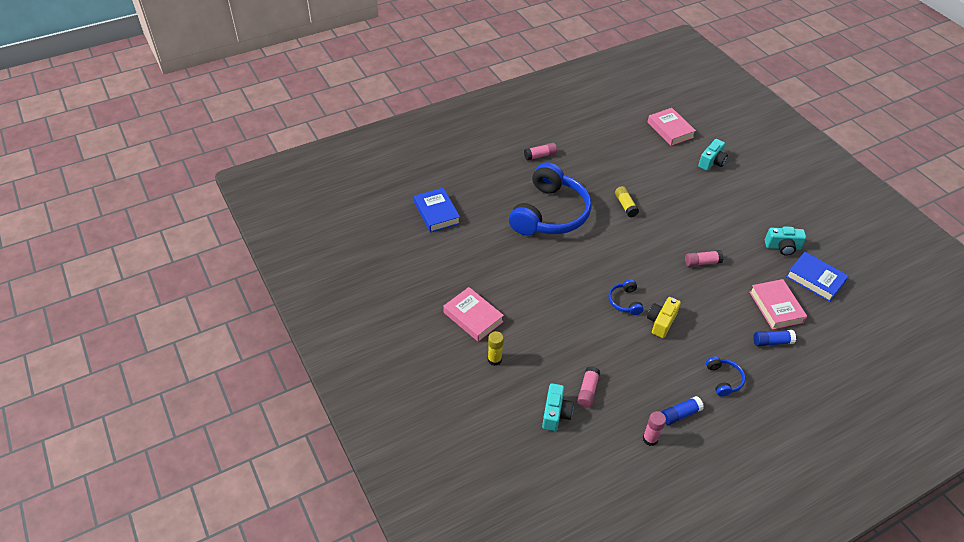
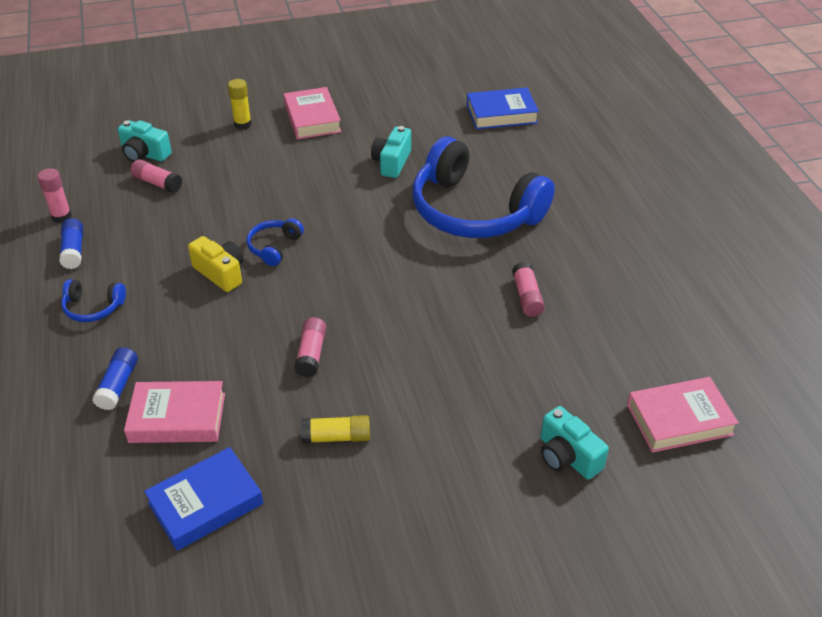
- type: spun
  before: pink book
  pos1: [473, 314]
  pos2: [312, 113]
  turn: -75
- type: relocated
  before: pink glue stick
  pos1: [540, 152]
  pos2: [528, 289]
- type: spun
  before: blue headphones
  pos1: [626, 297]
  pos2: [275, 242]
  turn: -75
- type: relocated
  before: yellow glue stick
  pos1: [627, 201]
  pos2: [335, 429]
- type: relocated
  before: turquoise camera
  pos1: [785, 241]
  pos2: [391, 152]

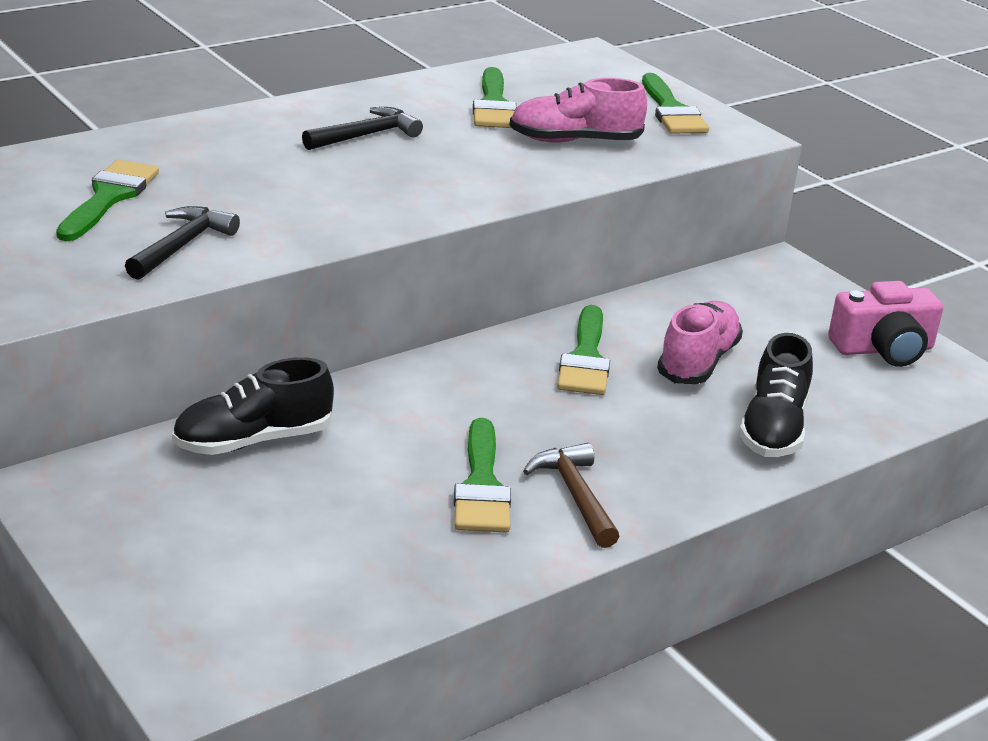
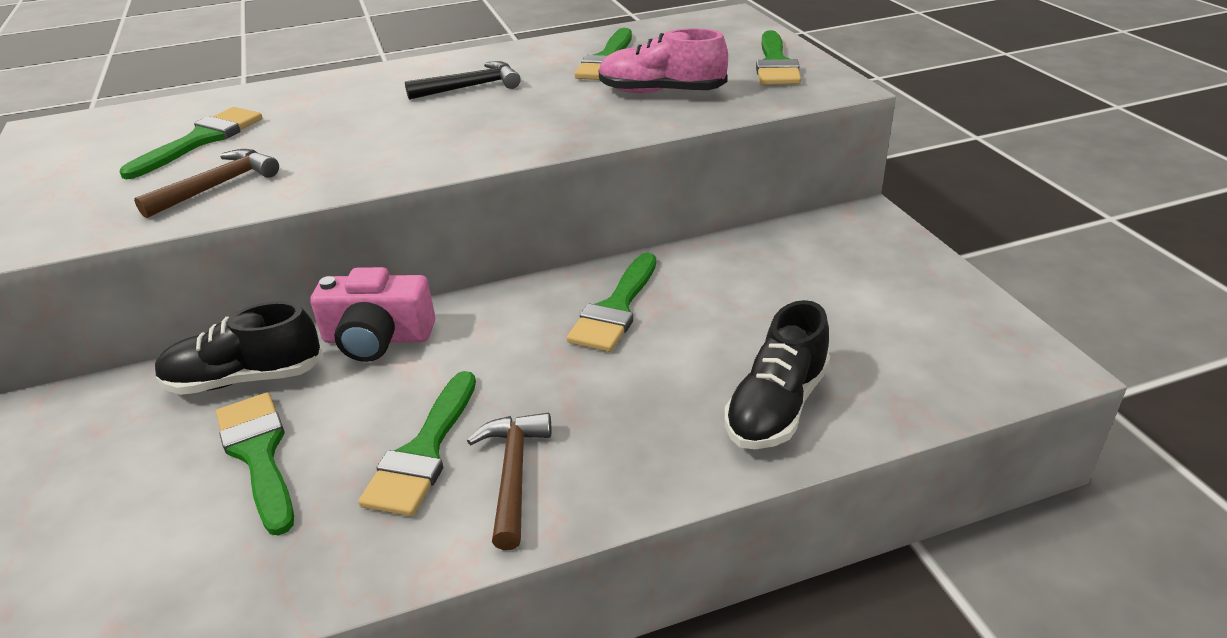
- type: colour
  before: black hammer
  after: brown hammer
  pos1: [182, 243]
  pos2: [206, 183]
- type: missing
  before: pink shoe
  pos1: [700, 342]
- type: relocated
  before: pink camera
  pos1: [885, 324]
  pos2: [372, 314]
- type: appeared
  after: green brush
  pos2: [255, 464]

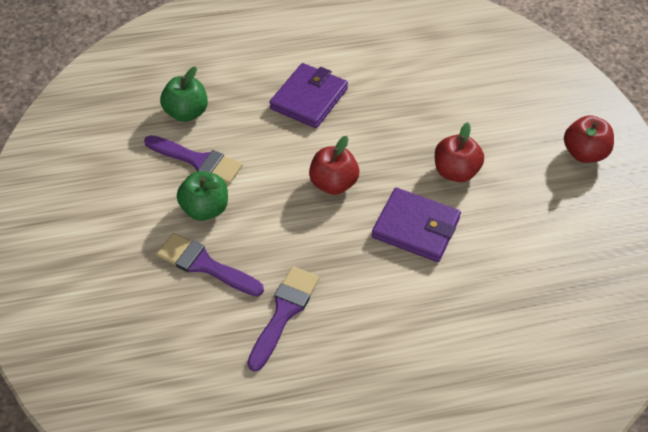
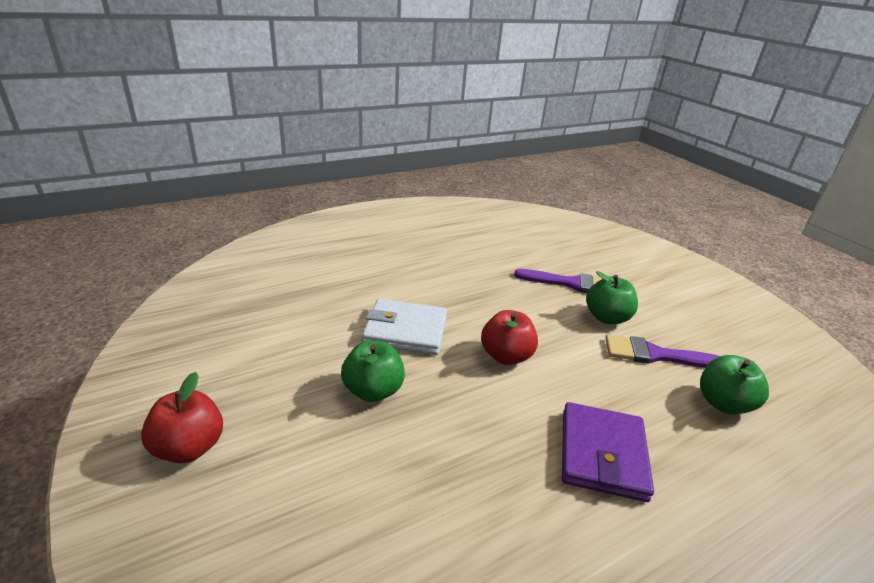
- type: missing
  before: purple brush
  pos1: [283, 319]
- type: colour
  before: purple wallet
  after: white wallet
  pos1: [416, 225]
  pos2: [404, 327]
- type: colour
  before: red apple
  after: green apple
  pos1: [459, 152]
  pos2: [373, 371]

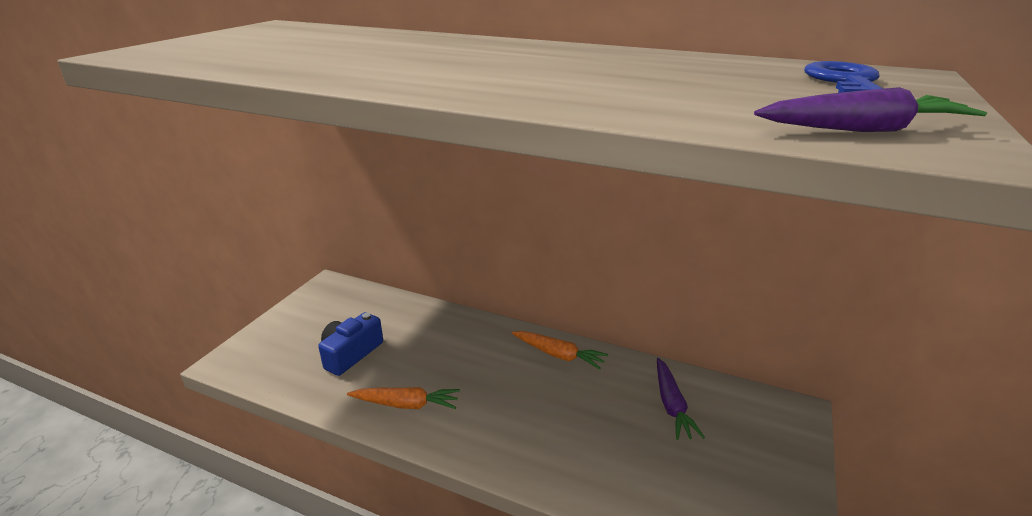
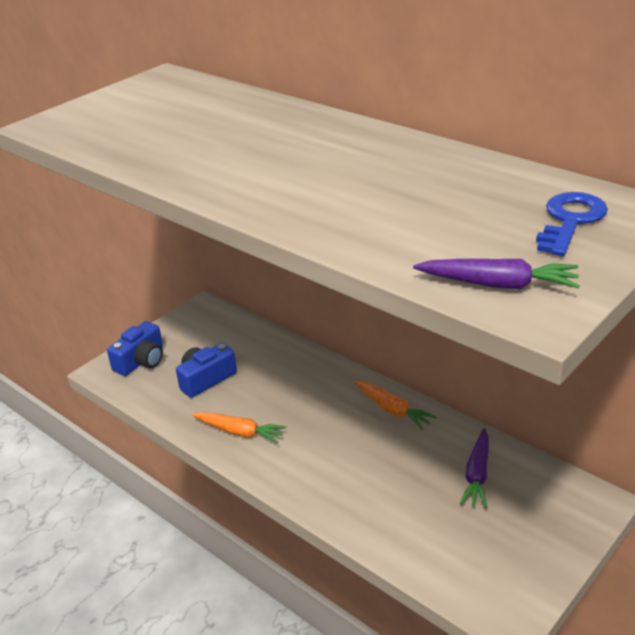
- type: appeared
  after: blue camera
  pos2: [135, 348]

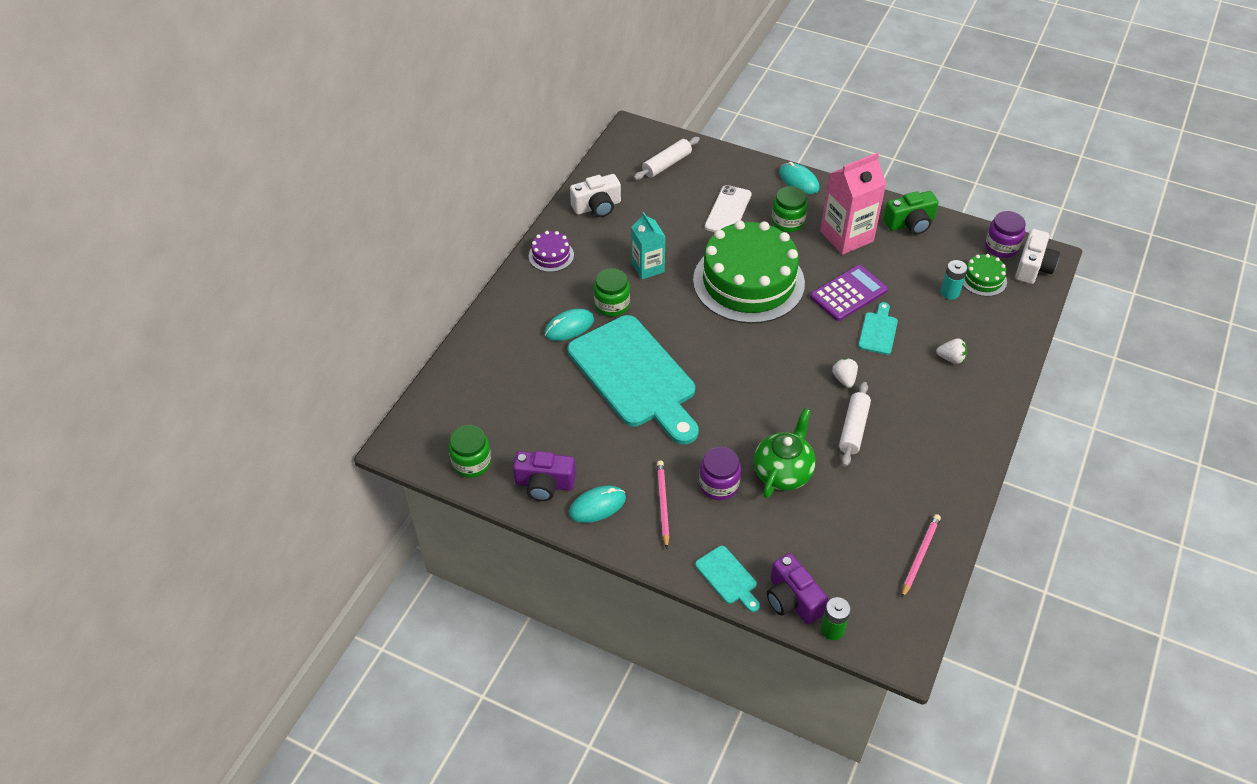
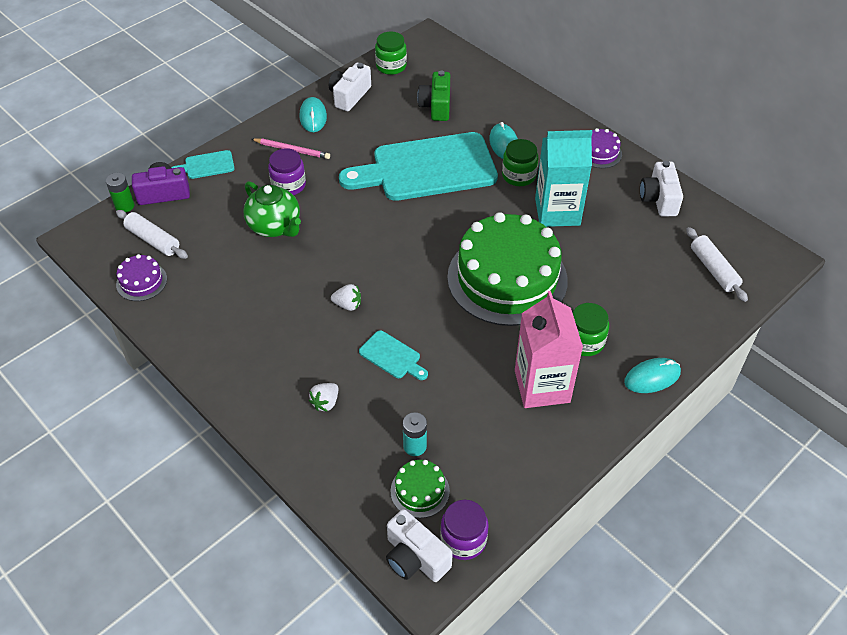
- type: colour
  before: purple camera
  after: white camera
  pos1: [544, 476]
  pos2: [350, 87]
- type: size
  before: turquoise carton
  pos1: [648, 245]
  pos2: [563, 178]
  scale: 1.57
- type: missing
  before: white phone
  pos1: [728, 208]
- type: missing
  before: purple calculator
  pos1: [849, 293]
- type: relocated
  before: white rolling pin
  pos1: [855, 424]
  pos2: [152, 234]
- type: relocated
  before: green camera
  pos1: [911, 213]
  pos2: [433, 96]
- type: exchanged
  before: pink pencil
  after: purple cake
  pos1: [921, 556]
  pos2: [141, 277]

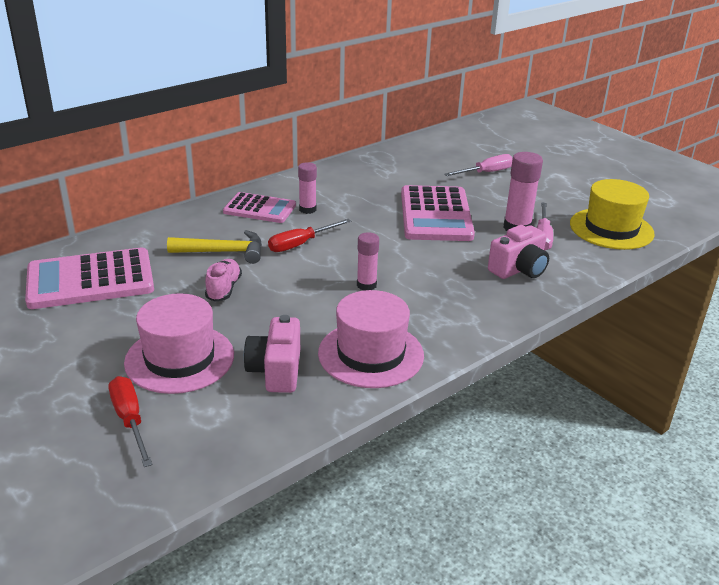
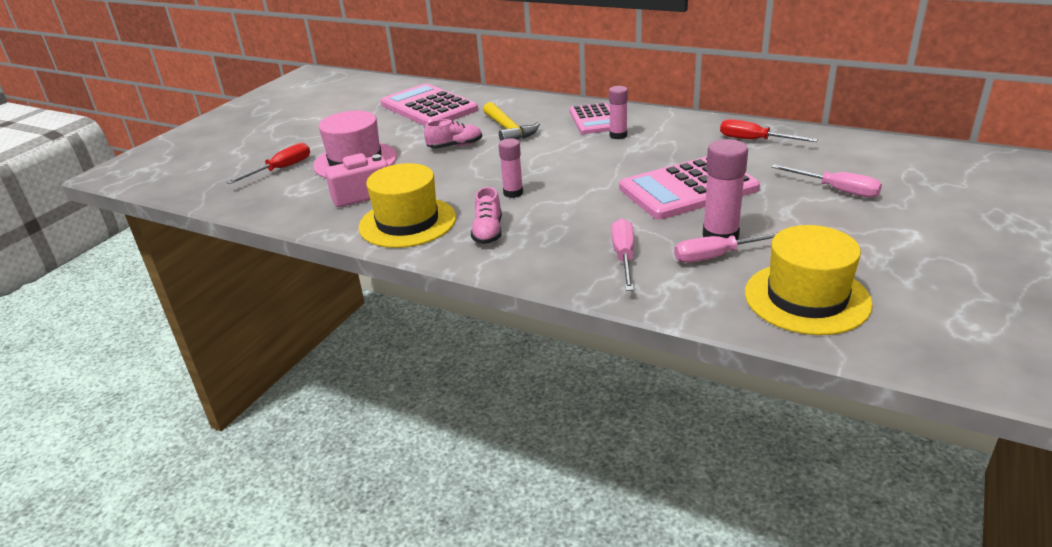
- type: relocated
  before: red screwdriver
  pos1: [309, 235]
  pos2: [769, 130]
- type: colour
  before: pink hat
  after: yellow hat
  pos1: [371, 339]
  pos2: [407, 205]
- type: exchanged
  before: pink camera
  after: pink screwdriver
  pos1: [518, 252]
  pos2: [622, 254]
- type: appeared
  after: pink shoe
  pos2: [486, 215]

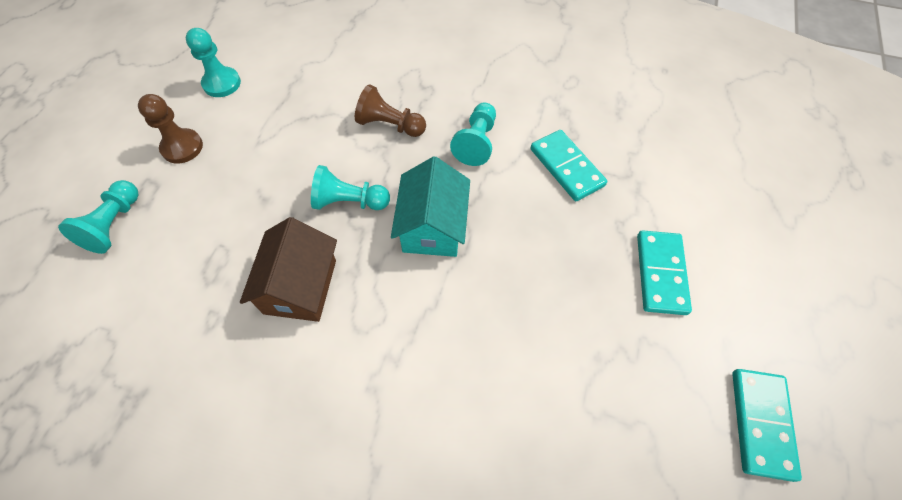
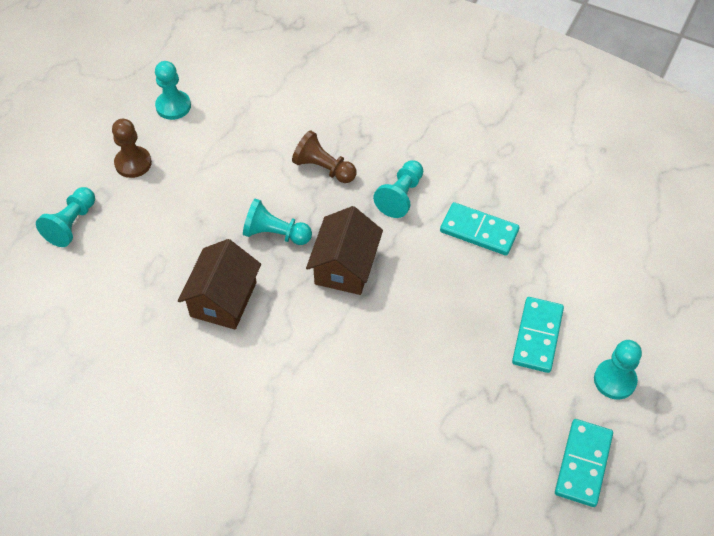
- type: colour
  before: turquoise house
  after: brown house
  pos1: [430, 206]
  pos2: [344, 250]
- type: spun
  before: turquoise domino
  pos1: [569, 165]
  pos2: [479, 229]
  turn: -45
- type: appeared
  after: turquoise pawn
  pos2: [618, 370]

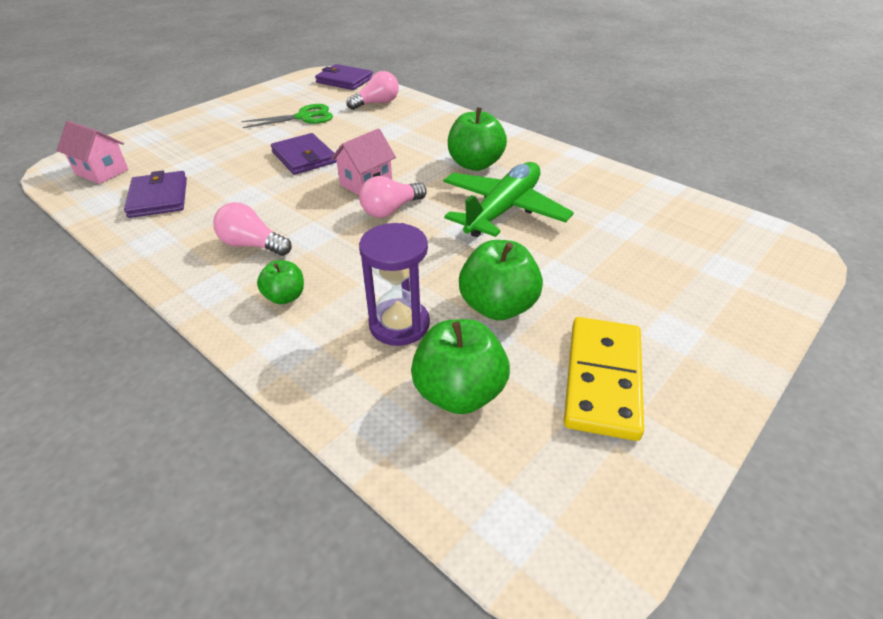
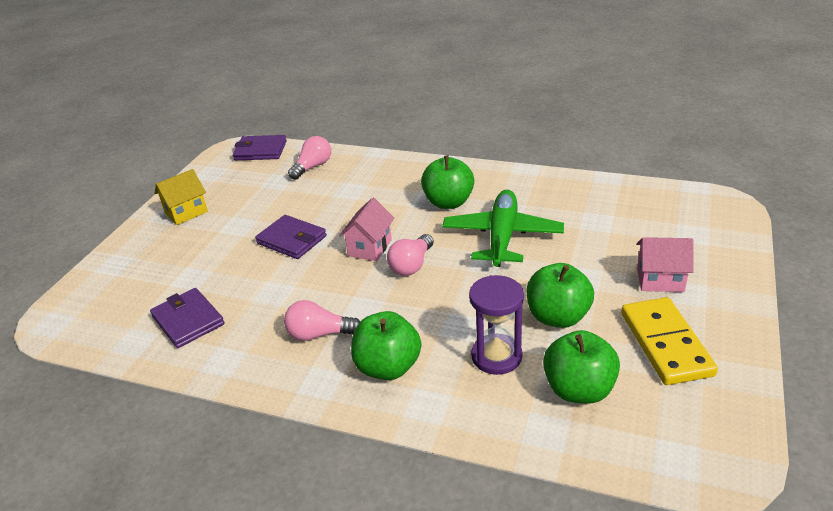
- type: relocated
  before: pink house
  pos1: [93, 152]
  pos2: [665, 264]
- type: missing
  before: green scissors
  pos1: [287, 116]
- type: size
  before: green apple
  pos1: [280, 282]
  pos2: [386, 345]
  scale: 1.75
- type: appeared
  after: yellow house
  pos2: [181, 197]

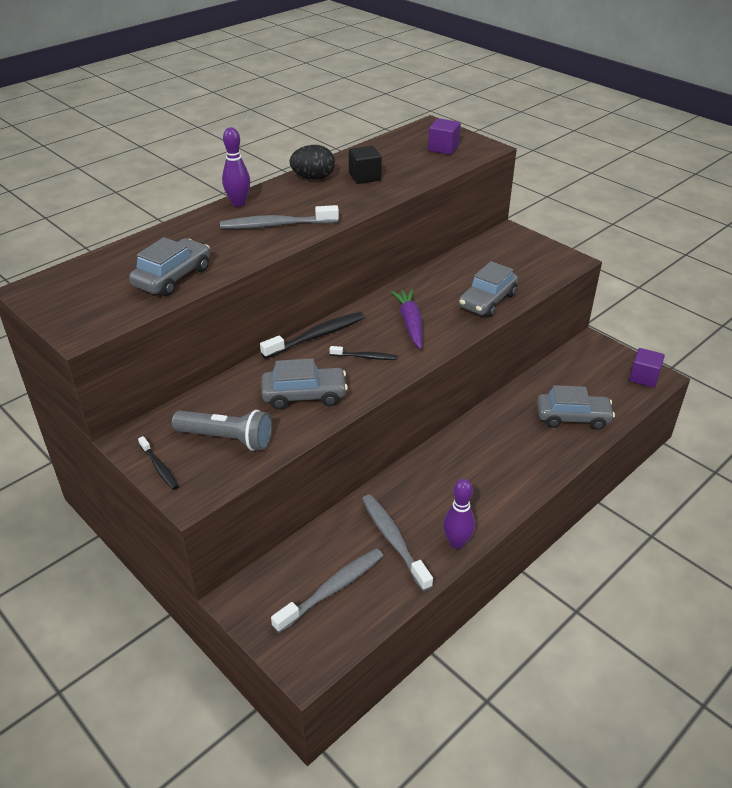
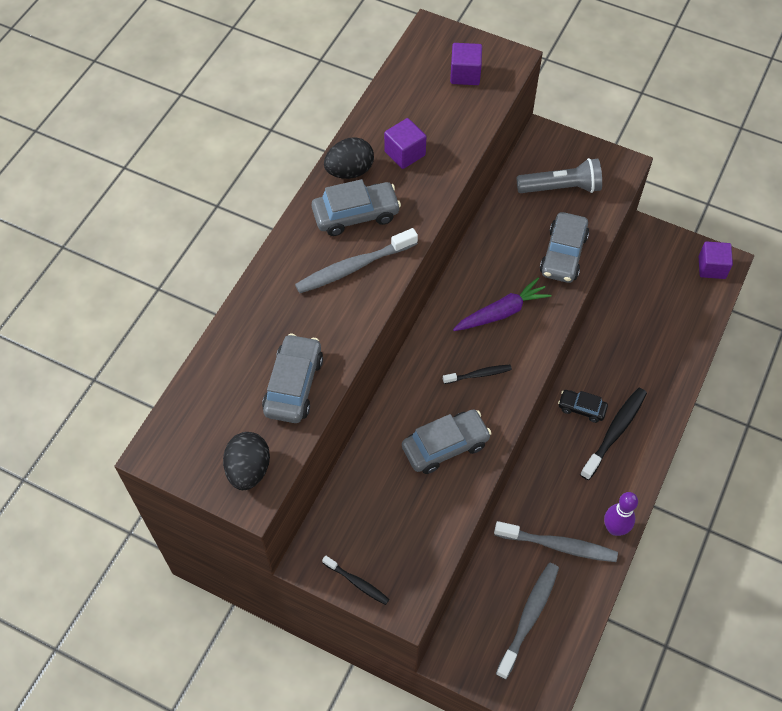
- type: relocated
  before: grey flashlight
  pos1: [222, 430]
  pos2: [559, 175]
- type: missing
  before: purple bowling pin
  pos1: [236, 167]
- type: relocated
  before: black toothbrush
  pos1: [312, 335]
  pos2: [613, 434]
- type: colour
  before: black cube
  after: purple cube
  pos1: [365, 165]
  pos2: [405, 143]
- type: spun
  before: grey toothbrush
  pos1: [397, 543]
  pos2: [556, 541]
  turn: 150
- type: spun
  before: purple carrot
  pos1: [406, 319]
  pos2: [502, 304]
  turn: 90
- type: relocated
  before: grey car
  pos1: [576, 407]
  pos2: [356, 207]
- type: appeared
  after: black egg
  pos2: [246, 461]
- type: appeared
  after: black car
  pos2: [583, 406]

